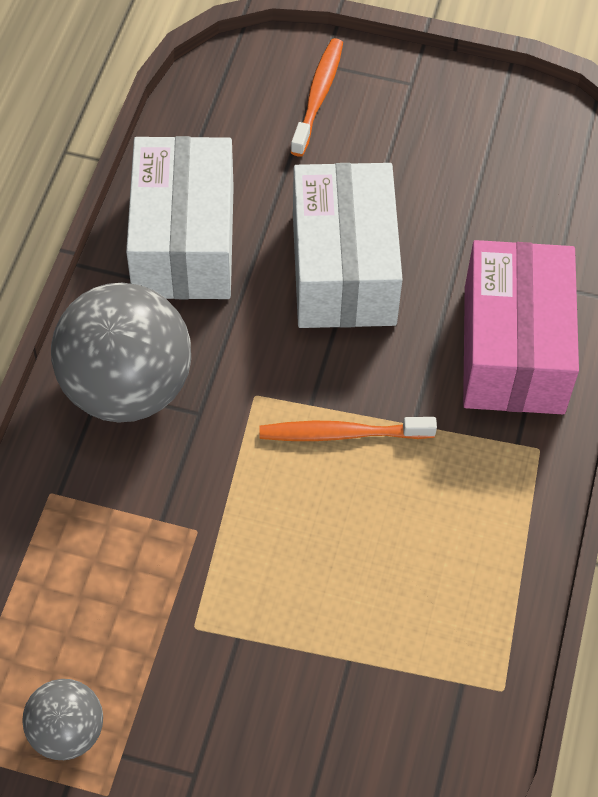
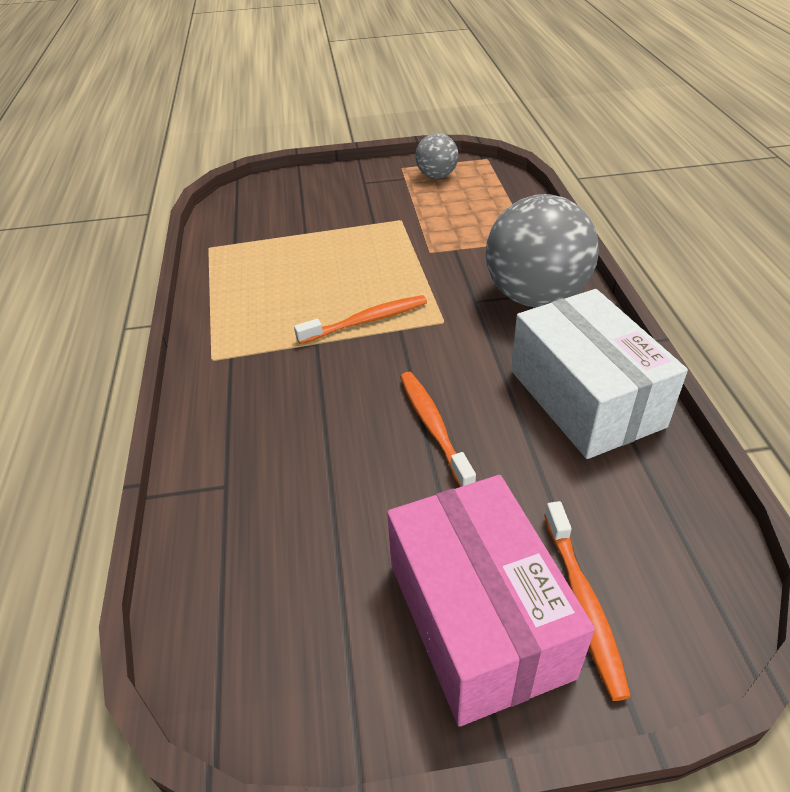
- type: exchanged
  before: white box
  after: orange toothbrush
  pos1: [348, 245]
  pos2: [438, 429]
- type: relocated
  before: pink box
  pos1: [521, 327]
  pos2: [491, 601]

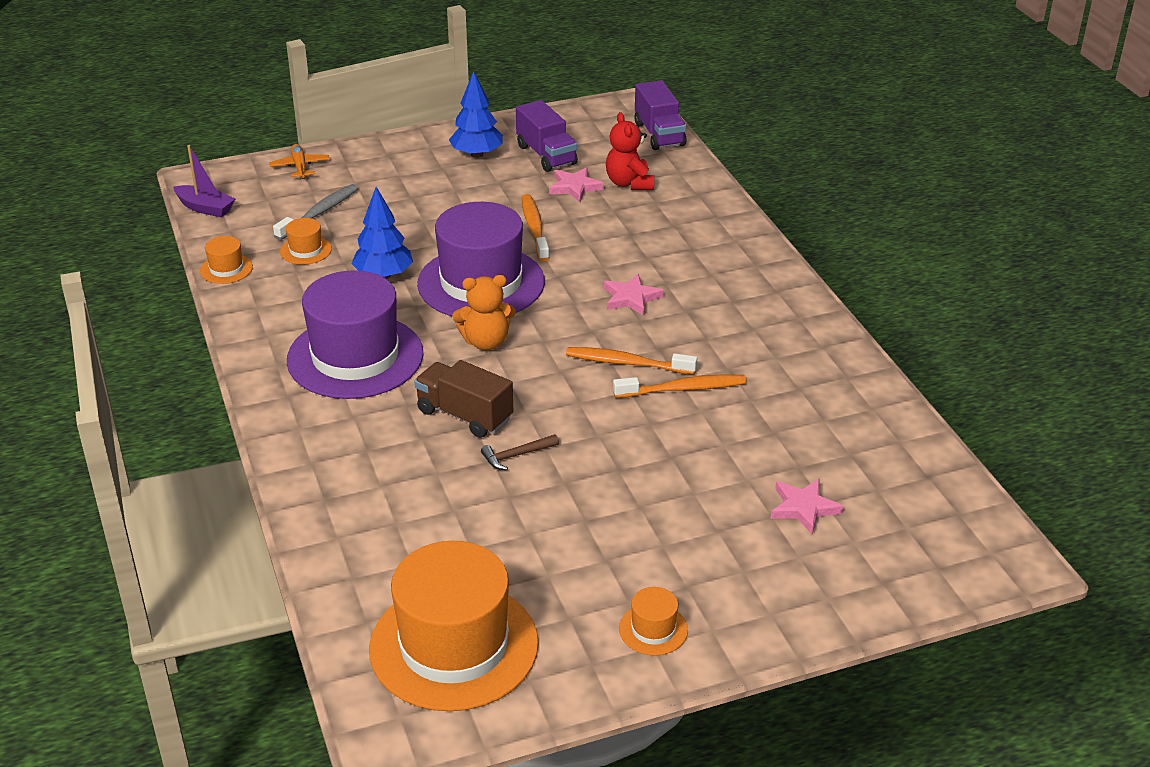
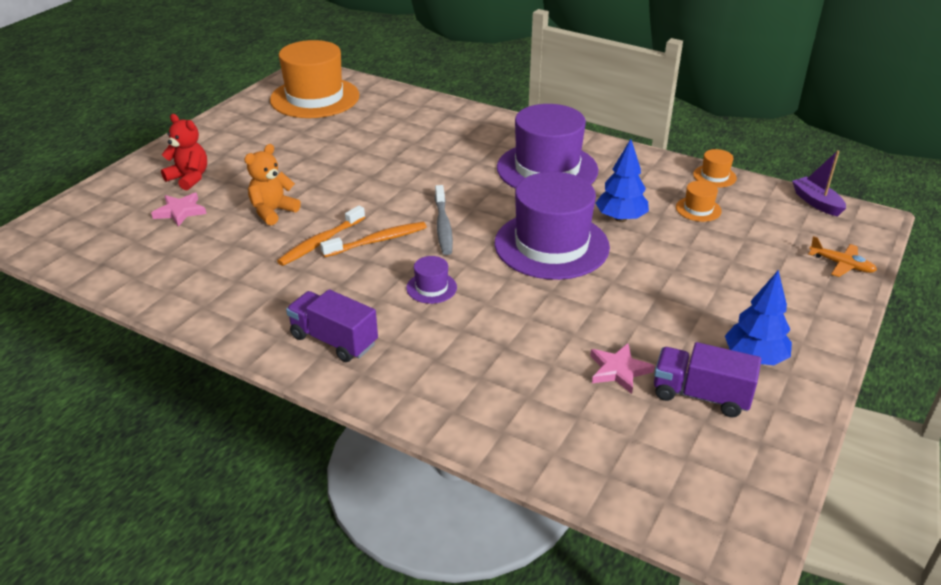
- type: spun
  before: purple boat
  pos1: [204, 181]
  pos2: [819, 183]
  turn: 75
- type: relocated
  before: grey toothbrush
  pos1: [316, 212]
  pos2: [444, 220]
- type: missing
  before: brown truck
  pos1: [463, 399]
- type: relocated
  before: orange teddy bear
  pos1: [484, 312]
  pos2: [272, 184]
- type: missing
  before: brown hammer
  pos1: [520, 452]
- type: missing
  before: orange toothbrush
  pos1: [536, 227]
- type: exchanged
  before: pink star
  after: purple hat
  pos1: [634, 294]
  pos2: [431, 280]
- type: relocated
  before: red teddy bear
  pos1: [630, 151]
  pos2: [184, 152]
- type: missing
  before: orange hat
  pos1: [653, 621]
- type: relocated
  before: purple truck
  pos1: [660, 115]
  pos2: [332, 325]

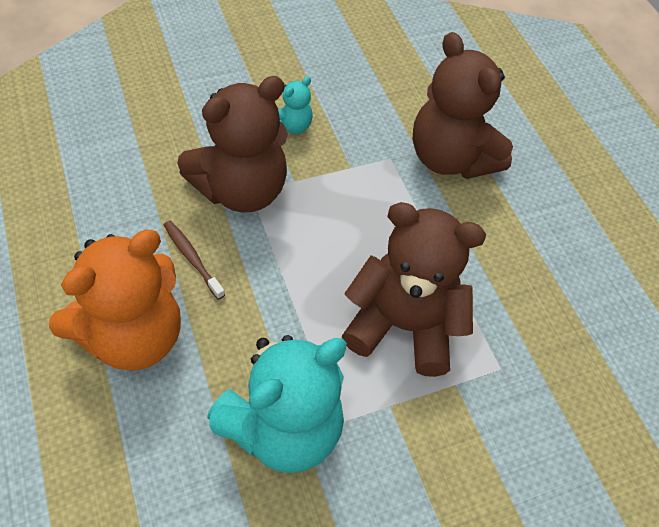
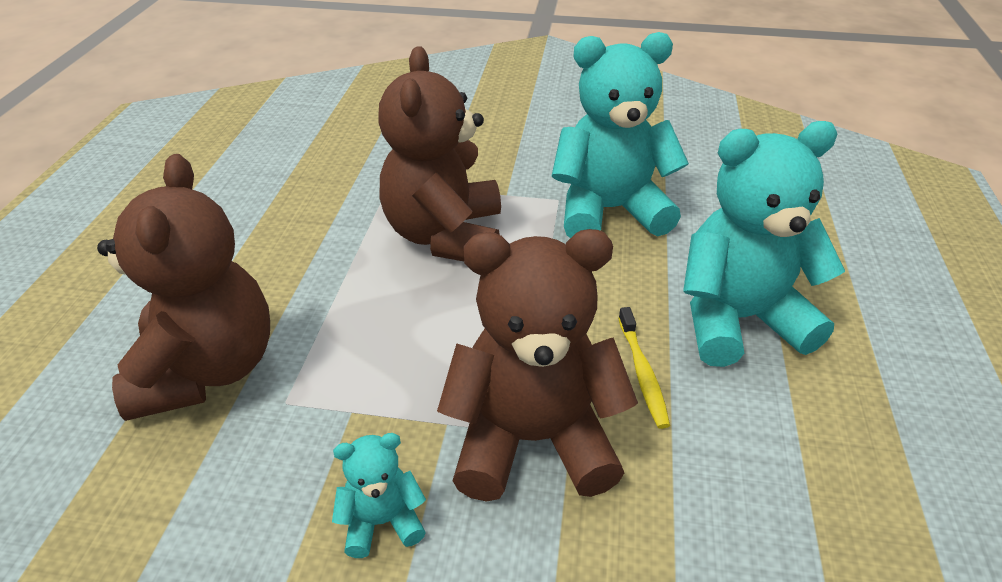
- type: colour
  before: orange teddy bear
  after: turquoise teddy bear
  pos1: [115, 300]
  pos2: [764, 244]
- type: colour
  before: brown toothbrush
  after: yellow toothbrush
  pos1: [194, 260]
  pos2: [644, 368]
- type: spun
  before: brown teddy bear
  pos1: [414, 289]
  pos2: [439, 153]
  turn: 45

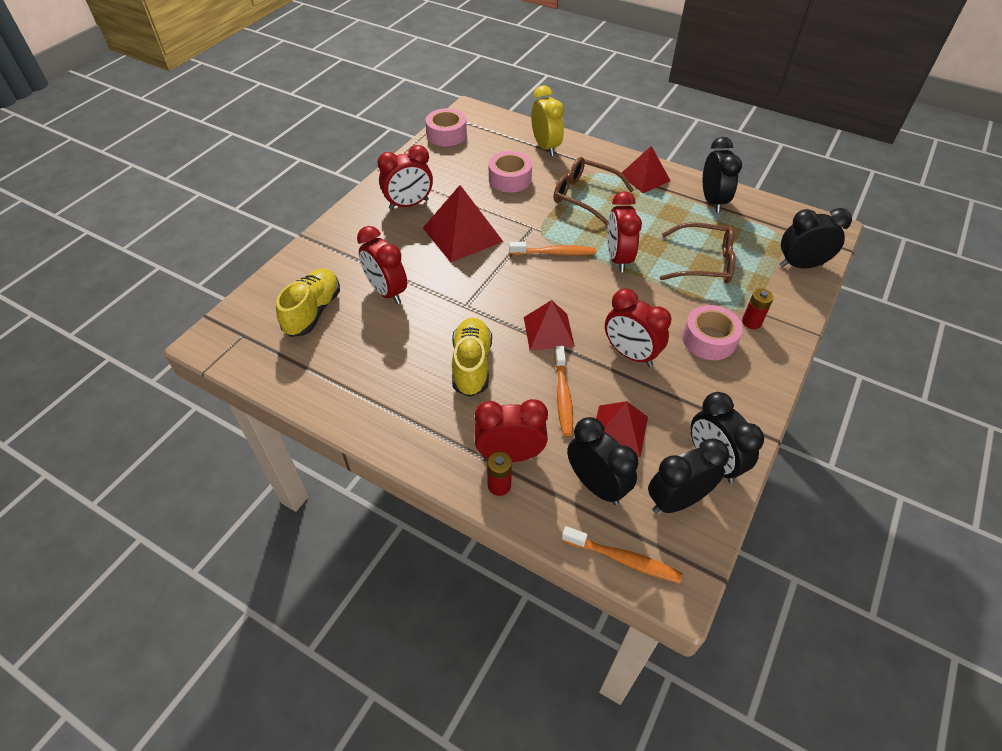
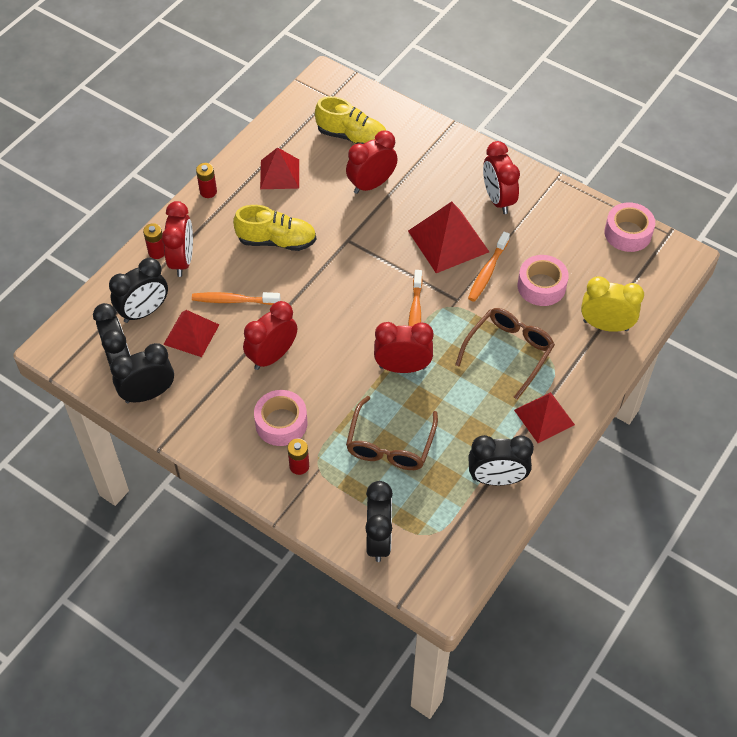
- type: relocated
  before: red pyramid
  pos1: [549, 325]
  pos2: [279, 168]
- type: spun
  before: yellow clock
  pos1: [547, 121]
  pos2: [612, 304]
  turn: -150
- type: relocated
  before: orange toothbrush
  pos1: [622, 554]
  pos2: [489, 267]
- type: appeared
  after: red battery
  pos2: [206, 180]

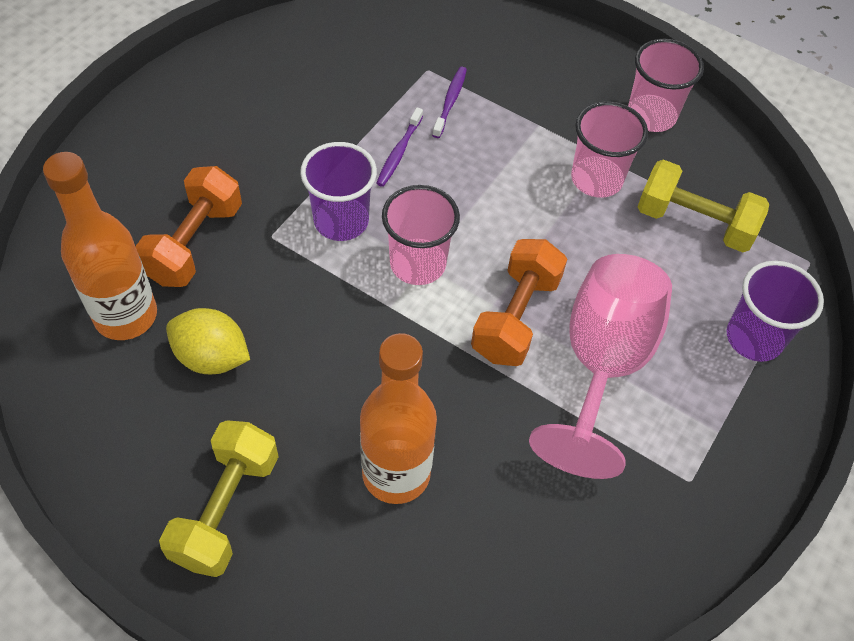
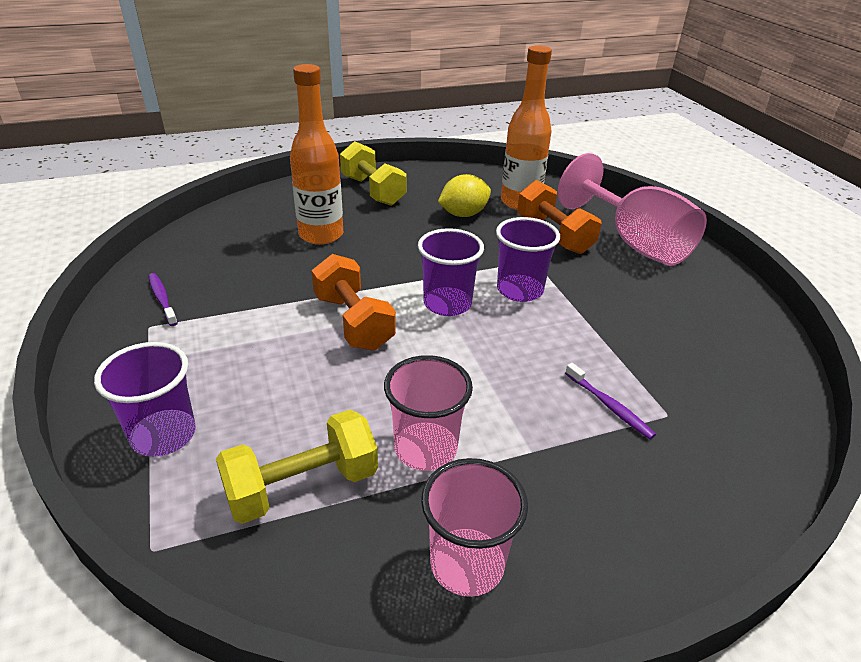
- type: relocated
  before: purple toothbrush
  pos1: [399, 147]
  pos2: [163, 299]
- type: colour
  before: pink cup
  after: purple cup
  pos1: [421, 235]
  pos2: [451, 272]
- type: relocated
  before: pink goblet
  pos1: [600, 366]
  pos2: [632, 209]

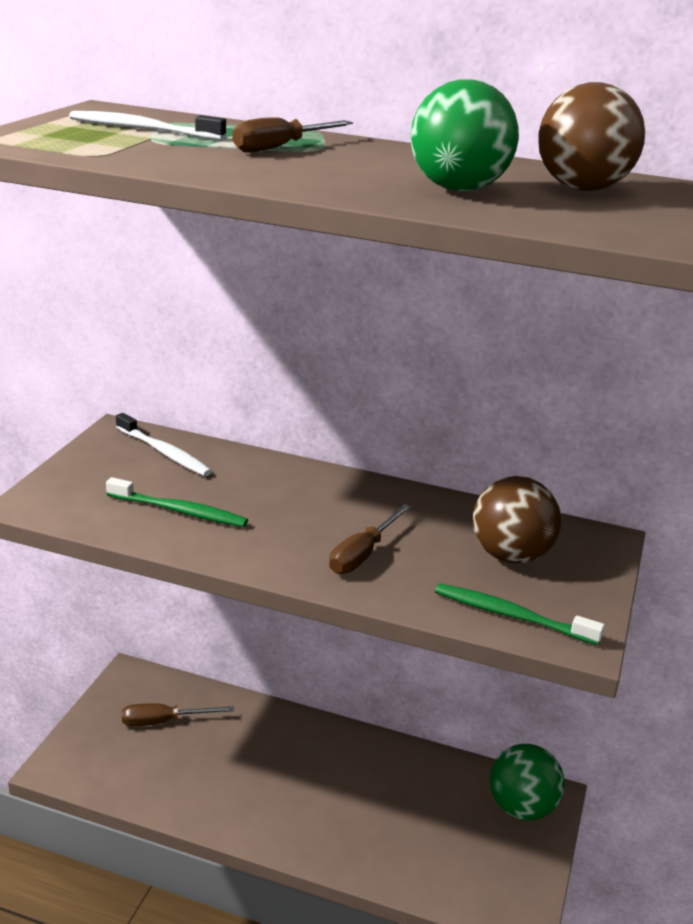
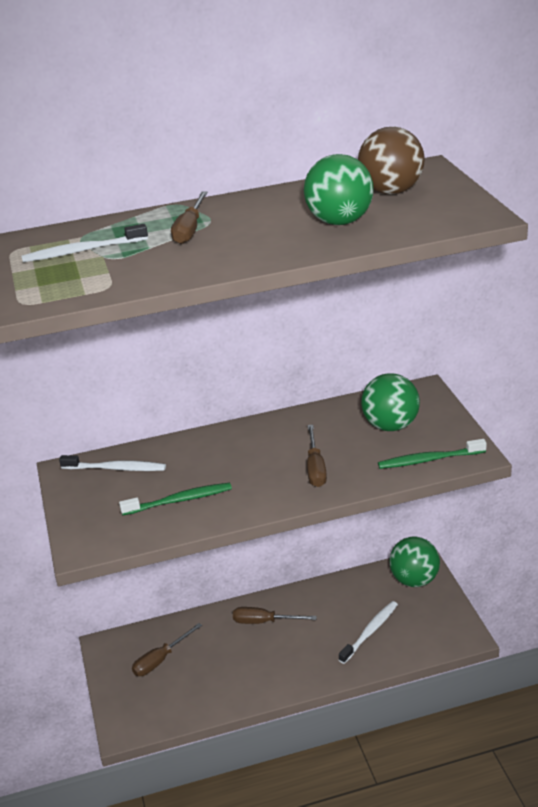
- type: colour
  before: brown ball
  after: green ball
  pos1: [517, 519]
  pos2: [390, 402]
- type: appeared
  after: brown screwdriver
  pos2: [275, 615]
- type: appeared
  after: white toothbrush
  pos2: [368, 632]

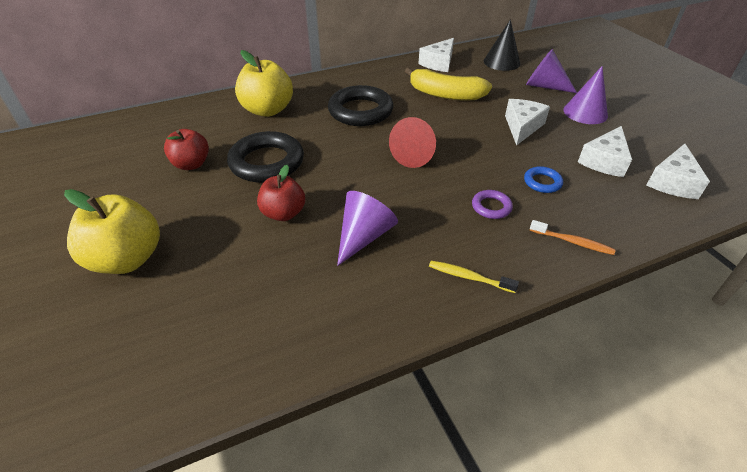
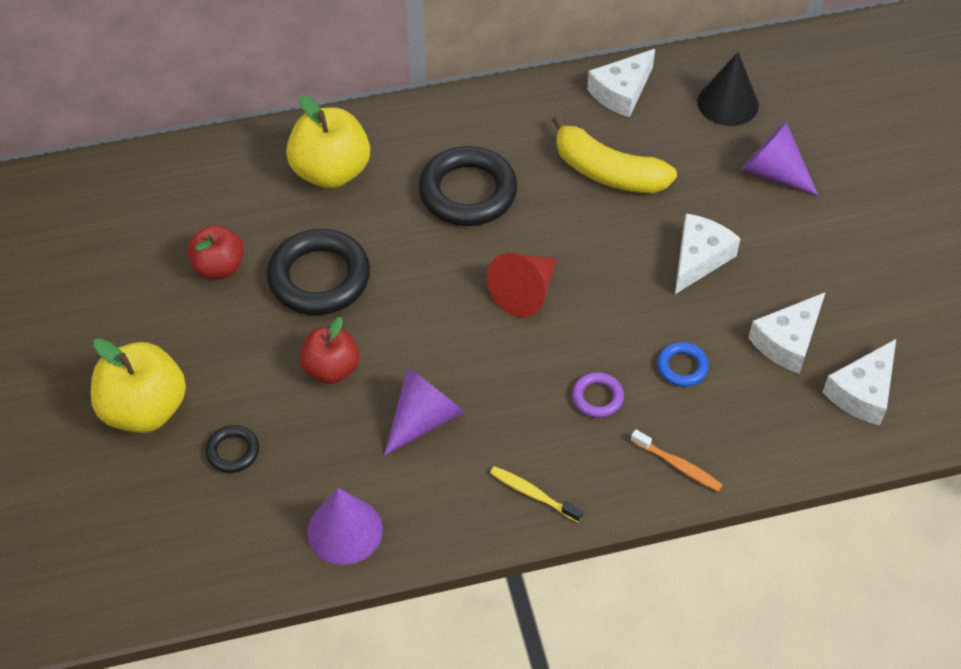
- type: relocated
  before: purple cone
  pos1: [585, 95]
  pos2: [345, 526]
- type: appeared
  after: black ring
  pos2: [232, 449]

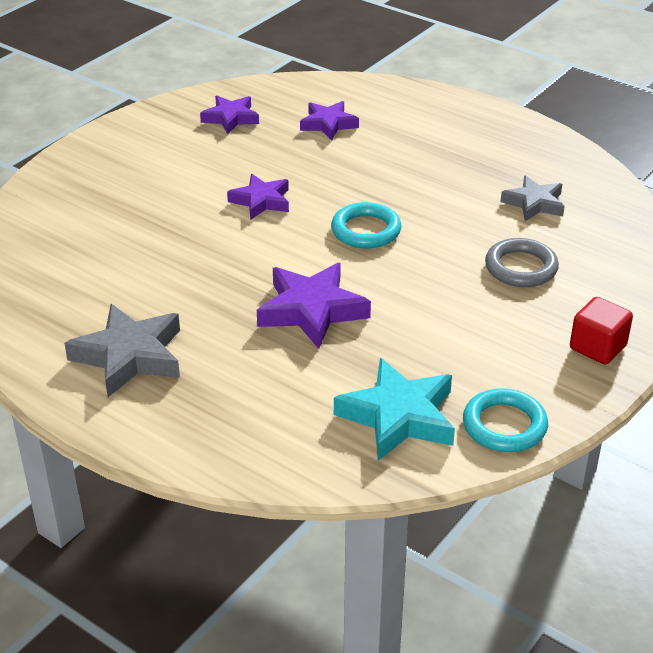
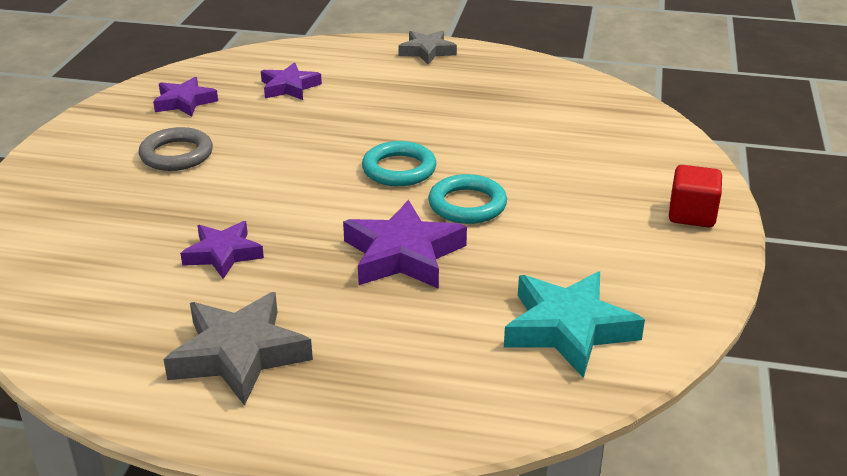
- type: relocated
  before: purple star
  pos1: [258, 196]
  pos2: [222, 250]
- type: relocated
  before: turquoise ring
  pos1: [505, 420]
  pos2: [467, 199]
- type: relocated
  before: grey ring
  pos1: [522, 262]
  pos2: [176, 149]
- type: relocated
  before: grey star
  pos1: [533, 198]
  pos2: [427, 48]

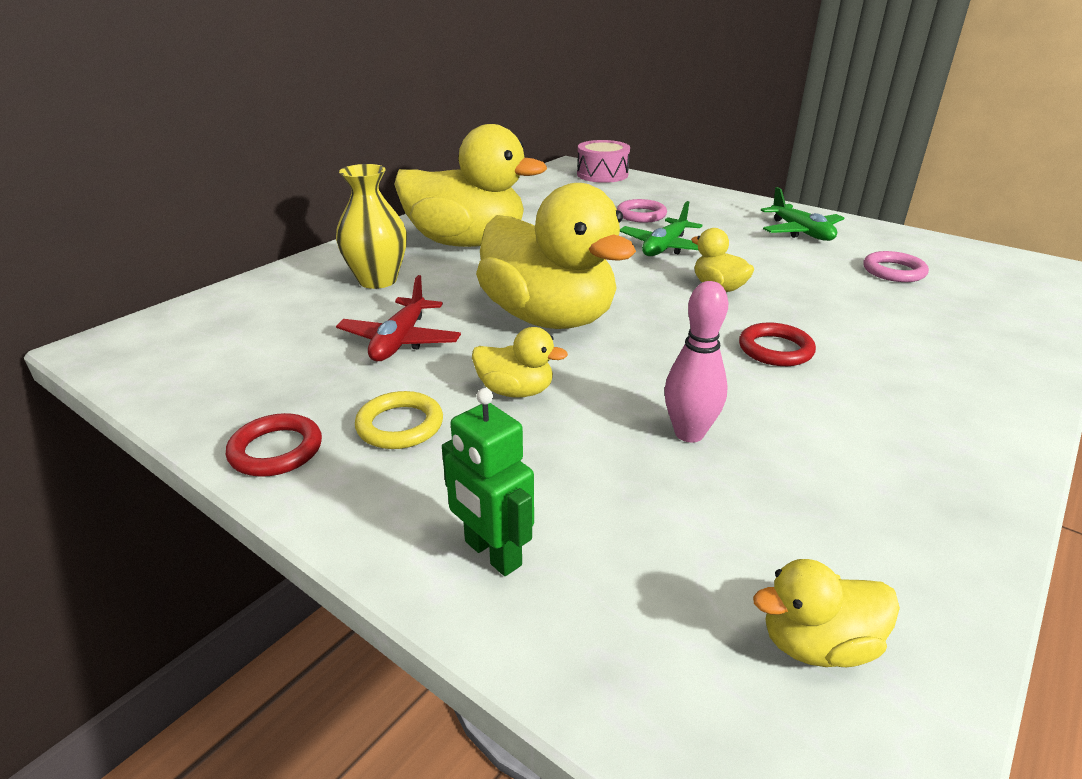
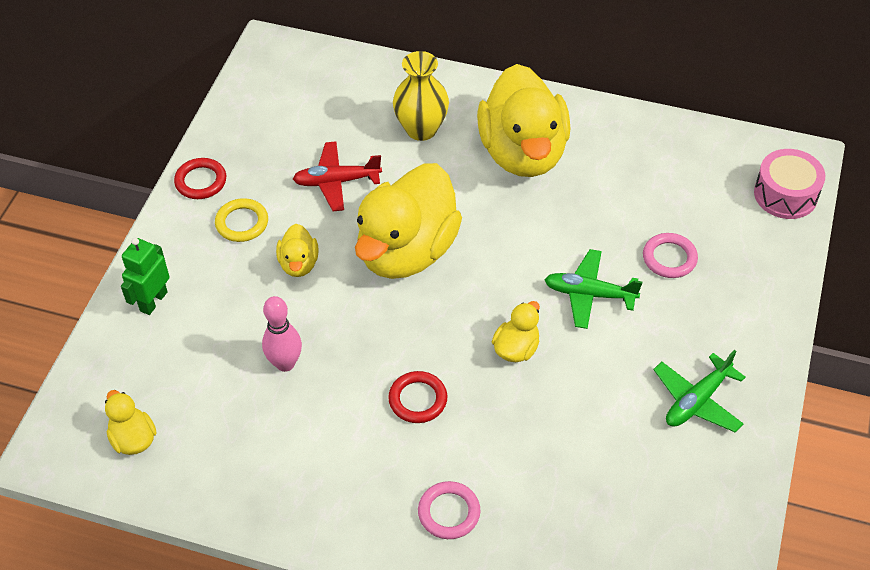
- type: relocated
  before: pink ring
  pos1: [896, 266]
  pos2: [449, 510]

